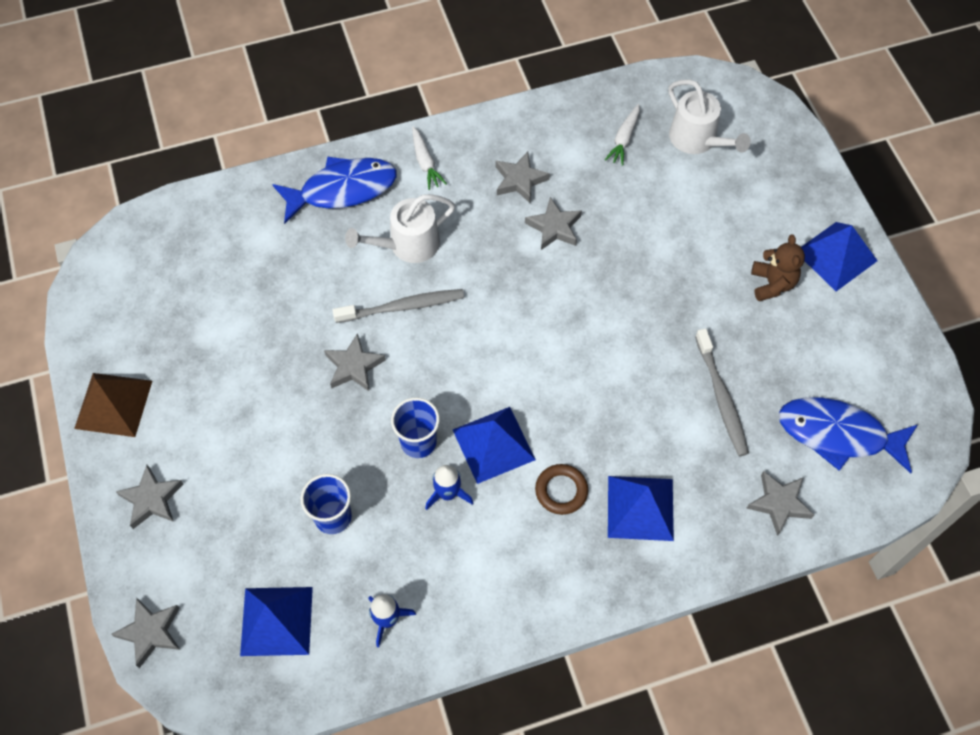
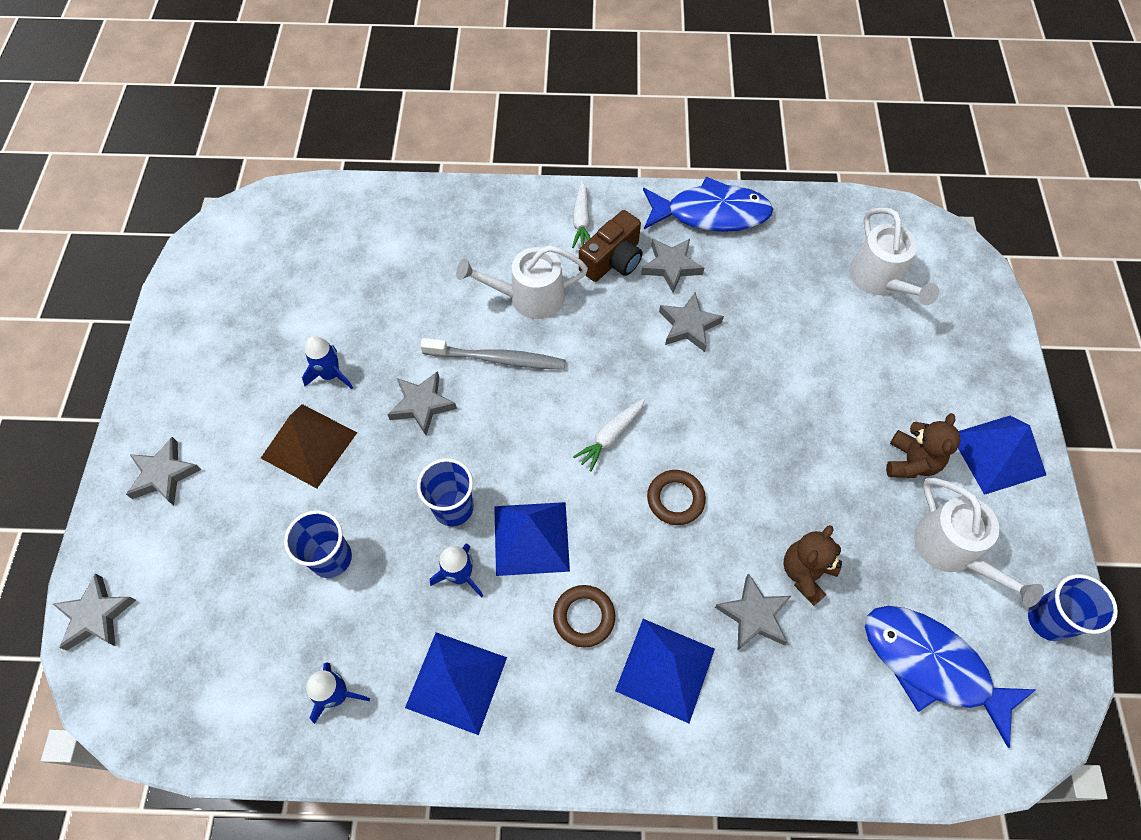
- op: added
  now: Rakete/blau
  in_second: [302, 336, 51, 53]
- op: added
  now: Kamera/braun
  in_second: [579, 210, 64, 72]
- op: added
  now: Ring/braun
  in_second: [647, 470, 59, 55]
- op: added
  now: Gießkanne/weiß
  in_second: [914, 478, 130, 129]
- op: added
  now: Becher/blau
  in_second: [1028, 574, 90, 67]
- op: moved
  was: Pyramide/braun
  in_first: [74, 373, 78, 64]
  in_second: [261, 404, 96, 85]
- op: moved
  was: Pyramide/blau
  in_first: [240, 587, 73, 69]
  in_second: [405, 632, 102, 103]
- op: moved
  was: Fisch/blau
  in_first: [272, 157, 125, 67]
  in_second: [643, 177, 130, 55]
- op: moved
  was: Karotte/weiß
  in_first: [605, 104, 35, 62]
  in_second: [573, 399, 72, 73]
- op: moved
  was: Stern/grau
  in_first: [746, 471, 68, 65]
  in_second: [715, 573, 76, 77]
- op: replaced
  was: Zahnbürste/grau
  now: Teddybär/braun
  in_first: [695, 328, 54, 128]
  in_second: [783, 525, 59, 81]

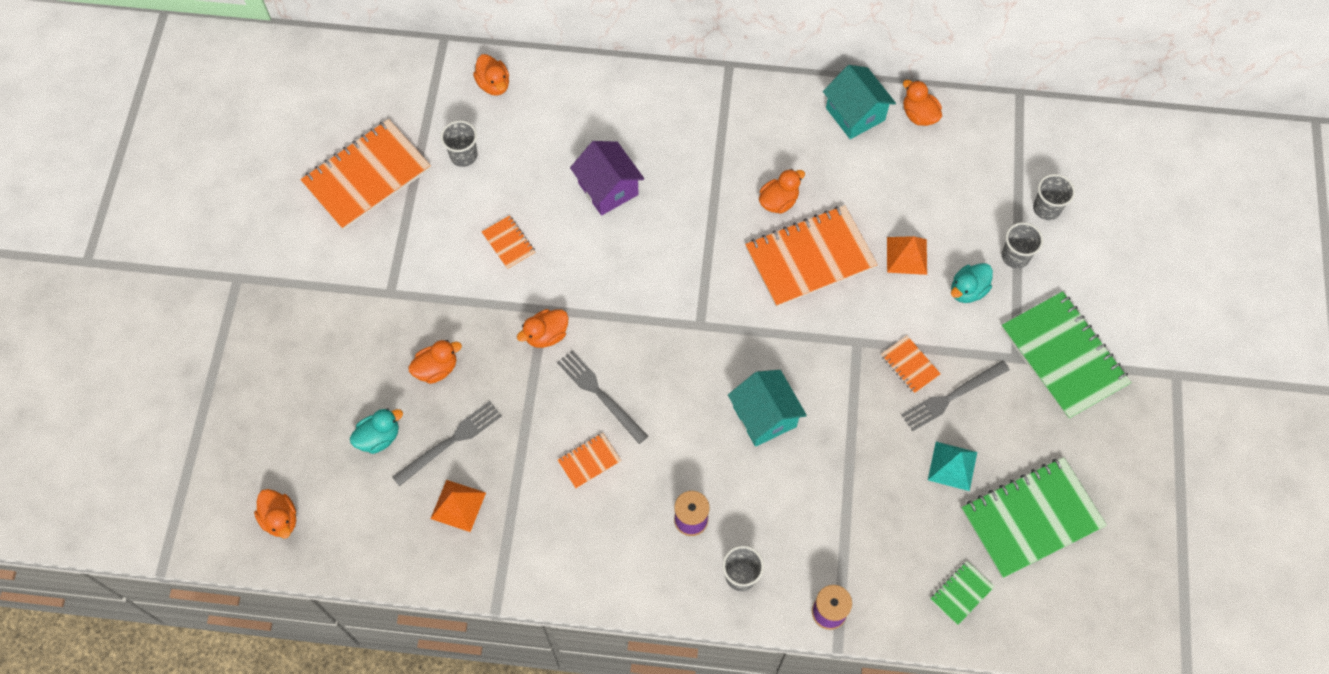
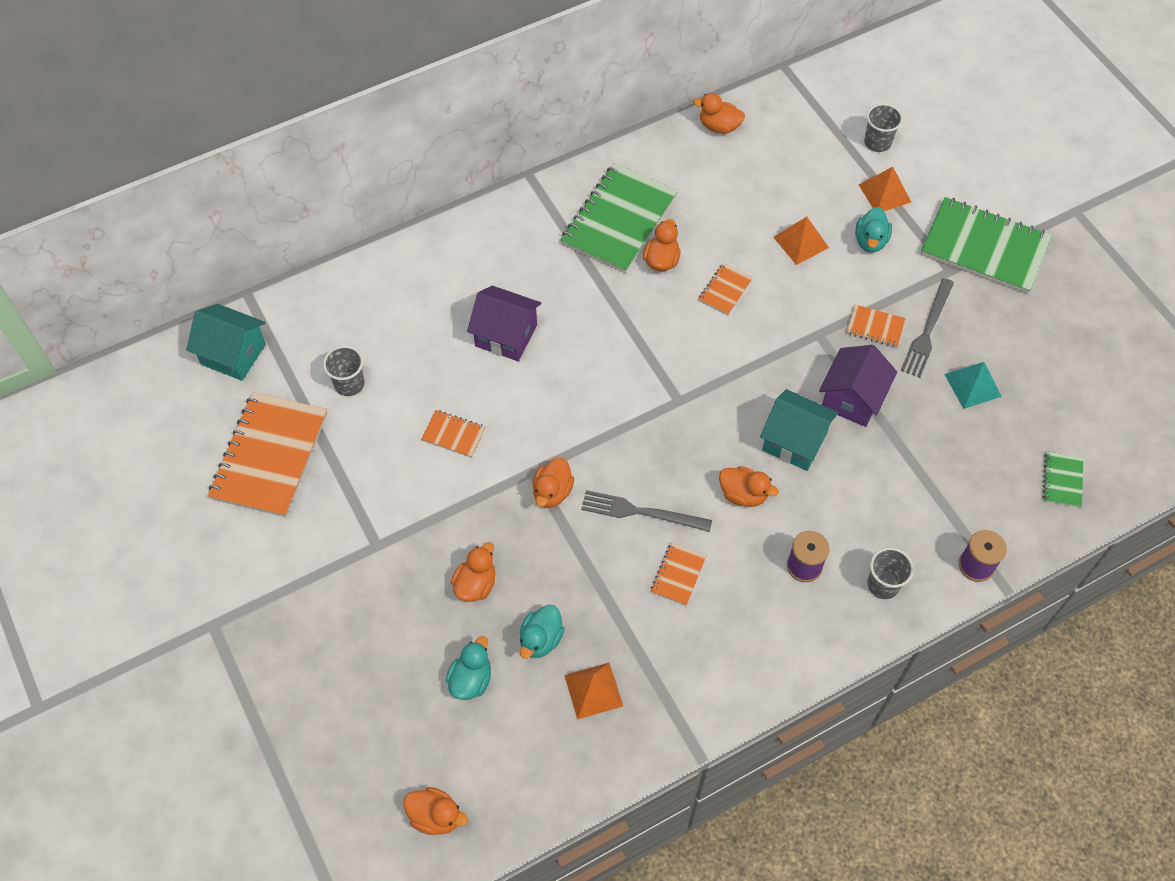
- op: added
  now: Haus/lila
  in_second: [819, 345, 78, 82]
- op: moved
  was: Ente/orange
  in_first: [473, 54, 36, 42]
  in_second: [719, 466, 60, 41]
- op: moved
  was: Haus/türkis
  in_first: [823, 65, 73, 74]
  in_second: [186, 304, 80, 77]
- op: moved
  was: Notizbuch/grün
  in_first: [961, 457, 146, 121]
  in_second: [560, 163, 118, 110]
- op: replaced
  was: Gabel/grau
  now: Ente/türkis
  in_first: [392, 401, 110, 85]
  in_second: [520, 605, 45, 54]
- op: replaced
  was: Becher/grau
  now: Pyramide/orange
  in_first: [1002, 222, 41, 47]
  in_second: [859, 167, 52, 44]
- op: resized
  was: Notizbuch/orange
  in_first: [745, 205, 133, 102]
  in_second: [698, 263, 55, 53]
  ratio: 0.45

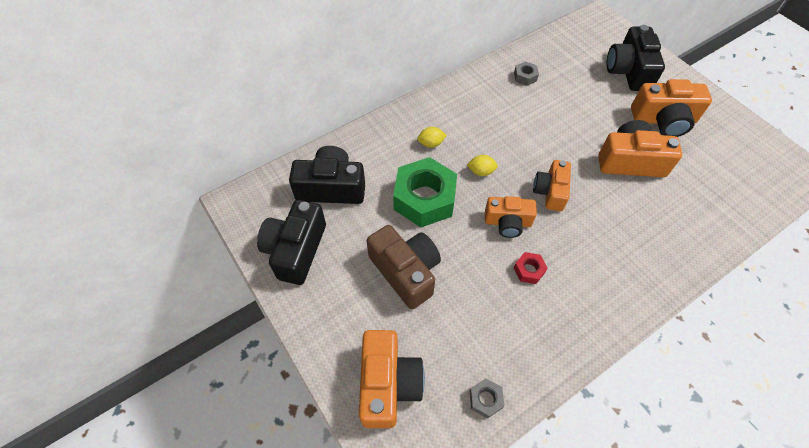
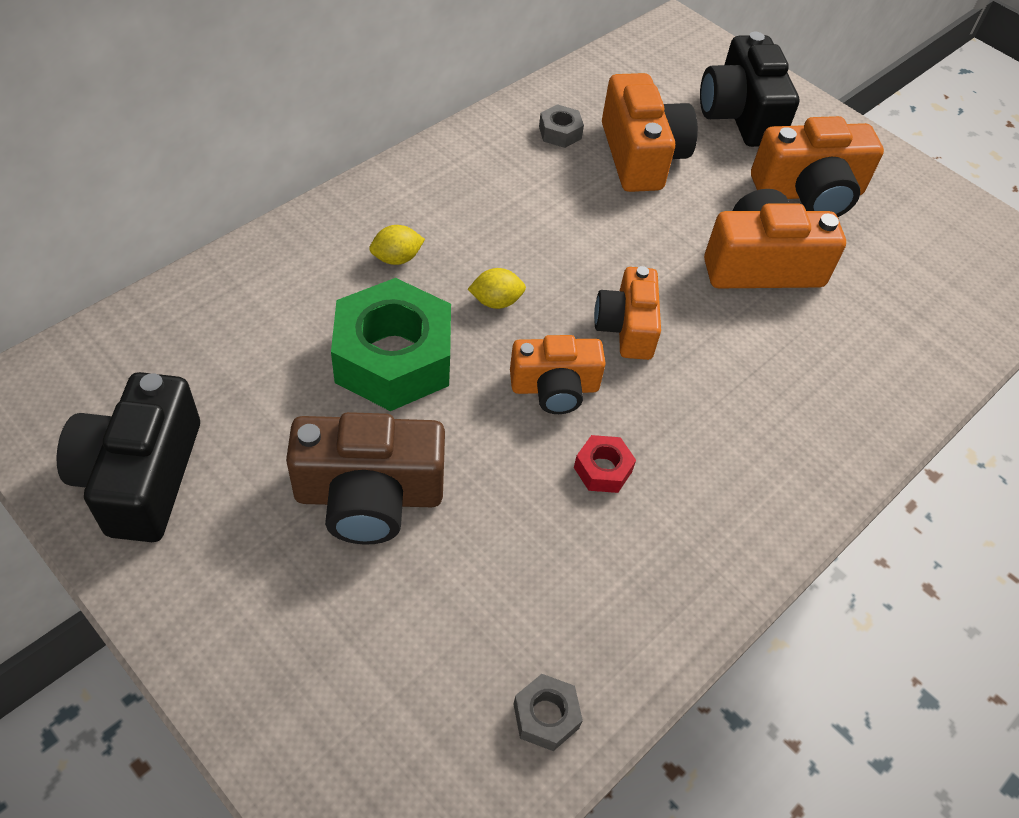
- op: removed
  was: Kamera/schwarz
  in_first: [289, 146, 76, 58]
- op: moved
  was: Kamera/orange
  in_first: [359, 330, 66, 98]
  in_second: [602, 73, 96, 119]
- op: turned
  was: Kamera/braun
  in_first: [367, 225, 74, 84]
  in_second: [286, 412, 159, 133]
  clockwise: 135

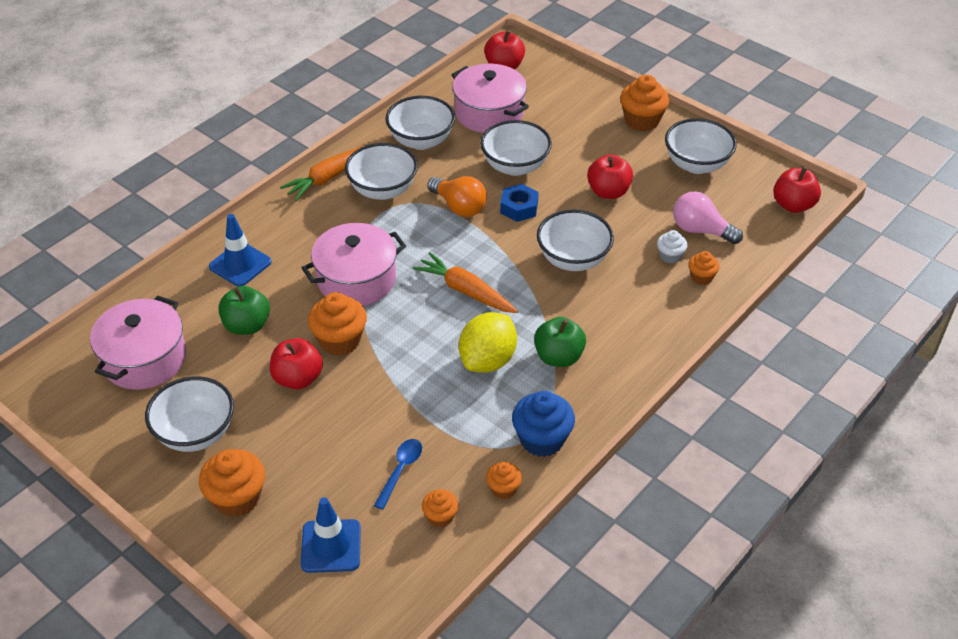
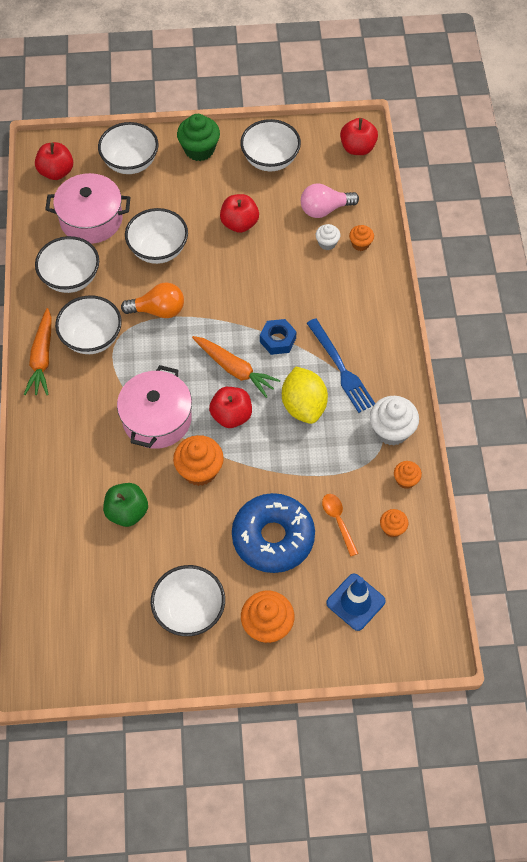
- op: removed
  was: Kochtopf/rosa
  in_first: [90, 295, 96, 95]
- op: removed
  was: Leitkegel/blau
  in_first: [209, 214, 63, 73]
- op: added
  now: Donut/blau
  in_second: [232, 493, 83, 80]
- op: moved
  was: Apfel/rot
  in_first: [270, 338, 53, 51]
  in_second: [209, 387, 43, 41]
- op: moved
  was: Sechskantmutter/blau
  in_first: [500, 184, 39, 38]
  in_second: [260, 319, 37, 36]
- op: moved
  was: Schüssel/weiß
  in_first: [537, 210, 77, 61]
  in_second: [98, 122, 61, 52]
- op: replaced
  was: Apfel/grün
  now: Gabel/blau
  in_first: [534, 317, 52, 50]
  in_second: [307, 319, 68, 94]
- op: recoloured
  was: Löffel/blau
  now: Löffel/orange
  in_first: [374, 439, 48, 71]
  in_second: [322, 494, 37, 63]
- op: recoloured
  was: Muffin/blau
  now: Muffin/weiß
  in_first: [512, 391, 63, 66]
  in_second: [370, 396, 49, 50]
- op: recoloured
  was: Muffin/orange
  now: Muffin/grün
  in_first: [620, 75, 49, 56]
  in_second: [177, 114, 43, 47]
- op: turned
  was: Karotte/orange
  in_first: [413, 252, 105, 61]
  in_second: [192, 336, 89, 62]
  clockwise: -135

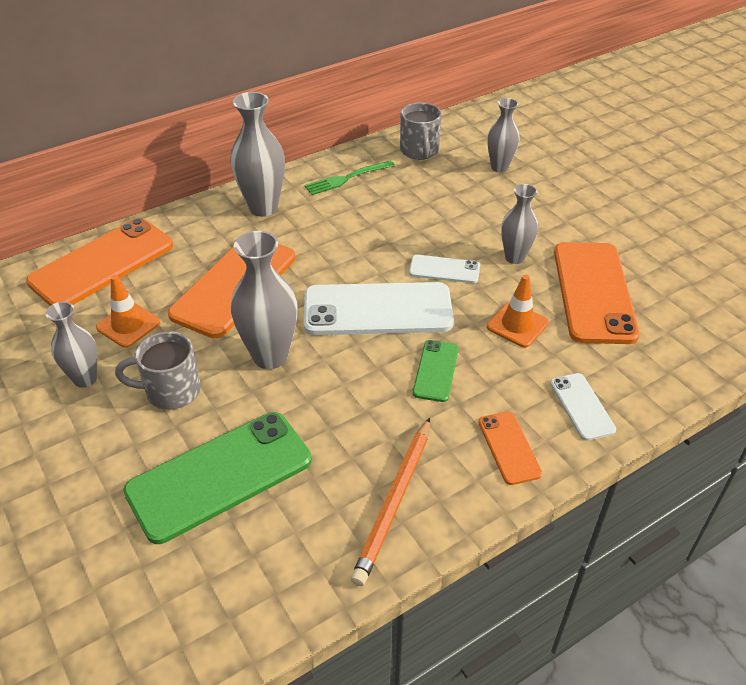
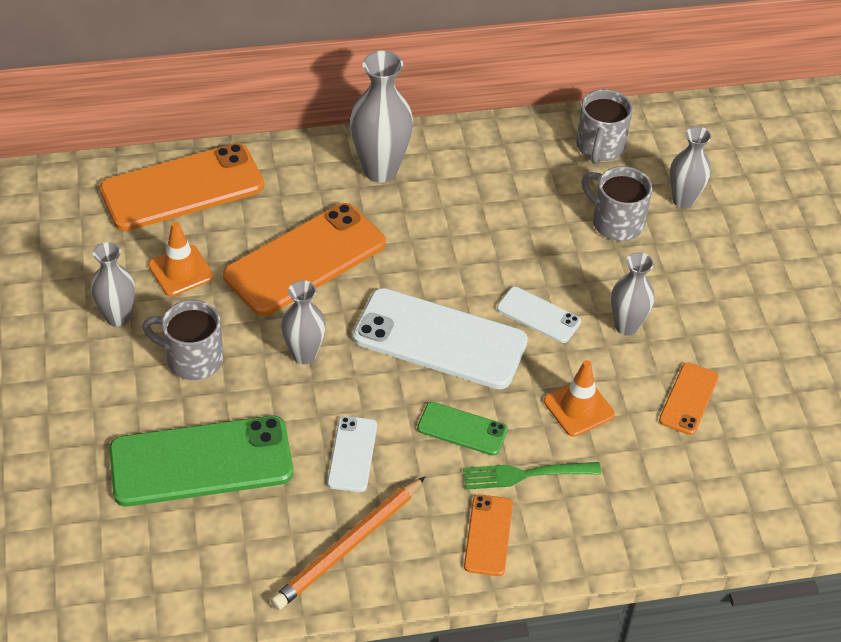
- op: added
  now: Tasse/grau
  in_second: [582, 166, 70, 75]
- op: moved
  was: Gabel/grün
  in_first: [305, 160, 90, 35]
  in_second: [463, 462, 138, 28]
- op: moved
  was: Handy/weiß
  in_first: [550, 373, 66, 68]
  in_second: [327, 416, 50, 76]
- op: turned
  was: Handy/grün
  in_first: [413, 340, 46, 62]
  in_second: [417, 402, 91, 54]
  clockwise: 75
- op: resized
  was: Vase/grau
  in_first: [231, 231, 67, 138]
  in_second: [281, 280, 45, 84]
  ratio: 0.64
- op: resized
  was: Handy/orange
  in_first: [554, 242, 86, 102]
  in_second: [659, 362, 60, 73]
  ratio: 0.49

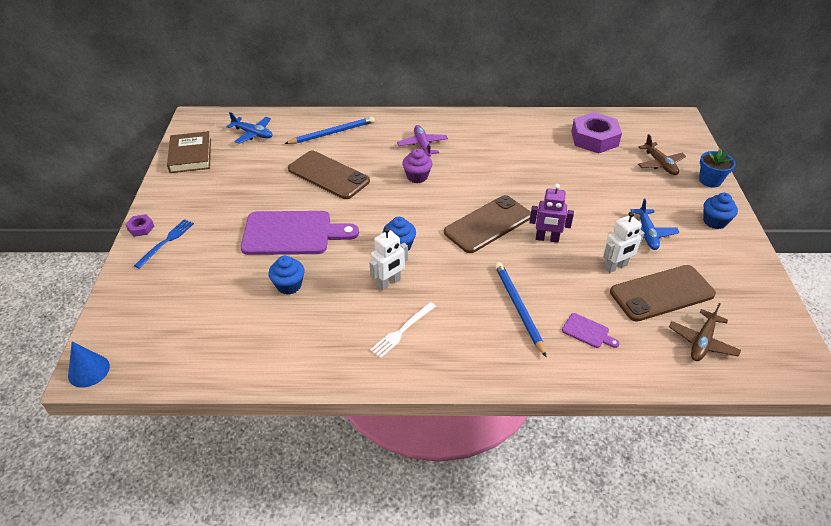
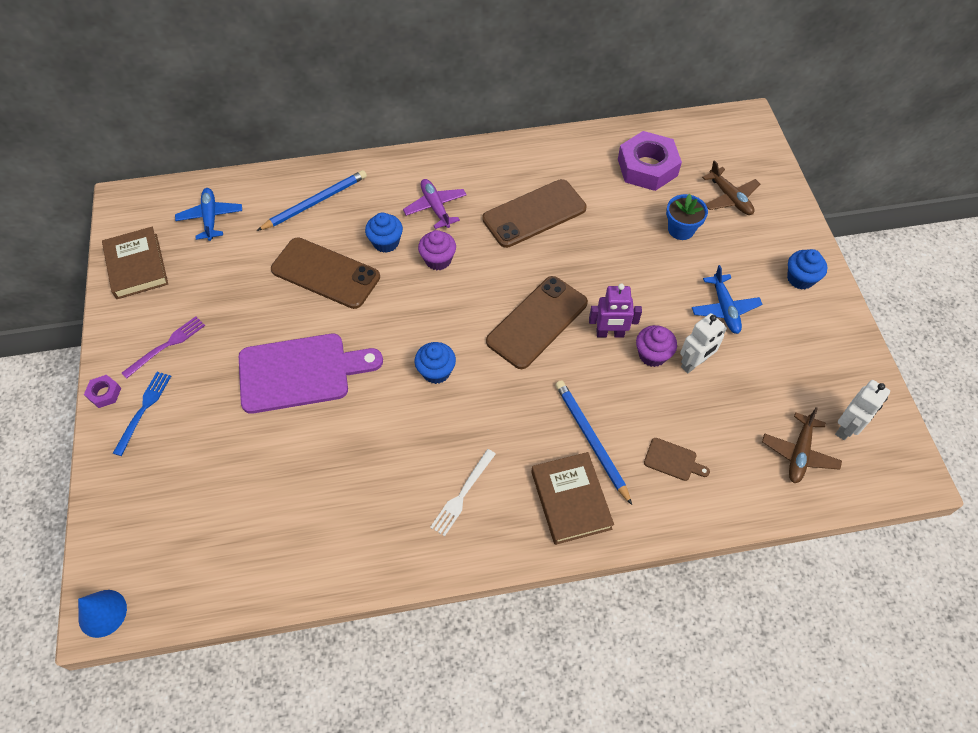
- op: added
  now: Gabel/lila
  in_second: [122, 316, 83, 63]
- op: added
  now: Buch/braun
  in_second: [531, 452, 83, 93]
- op: added
  now: Muffin/lila
  in_second: [636, 325, 41, 42]
- op: moved
  was: Muffin/blau
  in_first: [269, 256, 36, 39]
  in_second: [365, 212, 38, 41]
- op: moved
  was: Roboter/weiß
  in_first: [370, 227, 38, 63]
  in_second: [835, 380, 55, 60]
- op: moved
  was: Handy/braun
  in_first: [610, 265, 106, 57]
  in_second: [482, 179, 104, 69]
- op: moved
  was: Blumentopf/blau
  in_first: [699, 149, 37, 39]
  in_second: [666, 194, 42, 46]
- op: recoloured
  was: Schneidebrett/lila
  now: Schneidebrett/braun
  in_first: [562, 313, 58, 35]
  in_second: [644, 438, 66, 43]
- op: turned
  was: Flugzeug/blau
  in_first: [227, 112, 45, 32]
  in_second: [175, 188, 67, 53]
  clockwise: -120

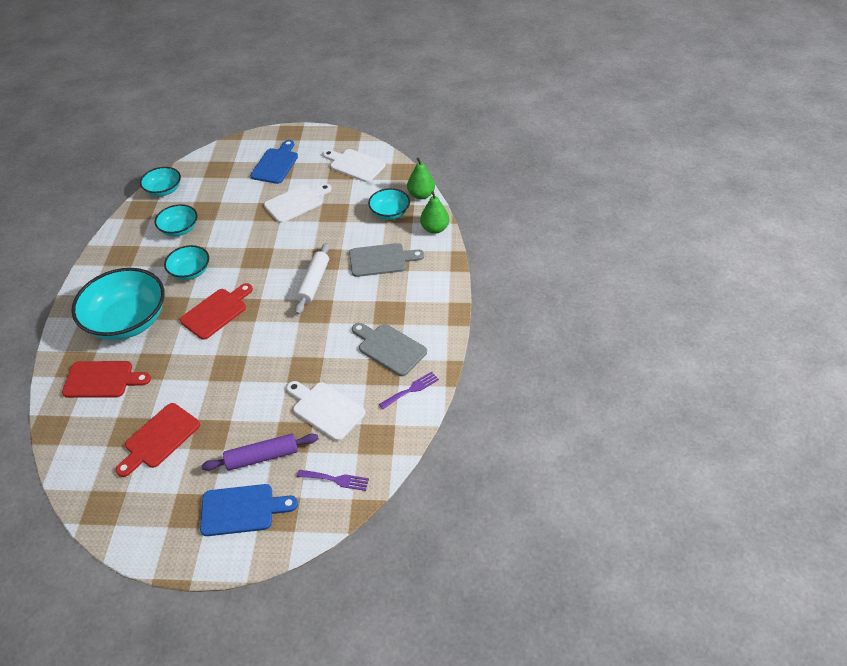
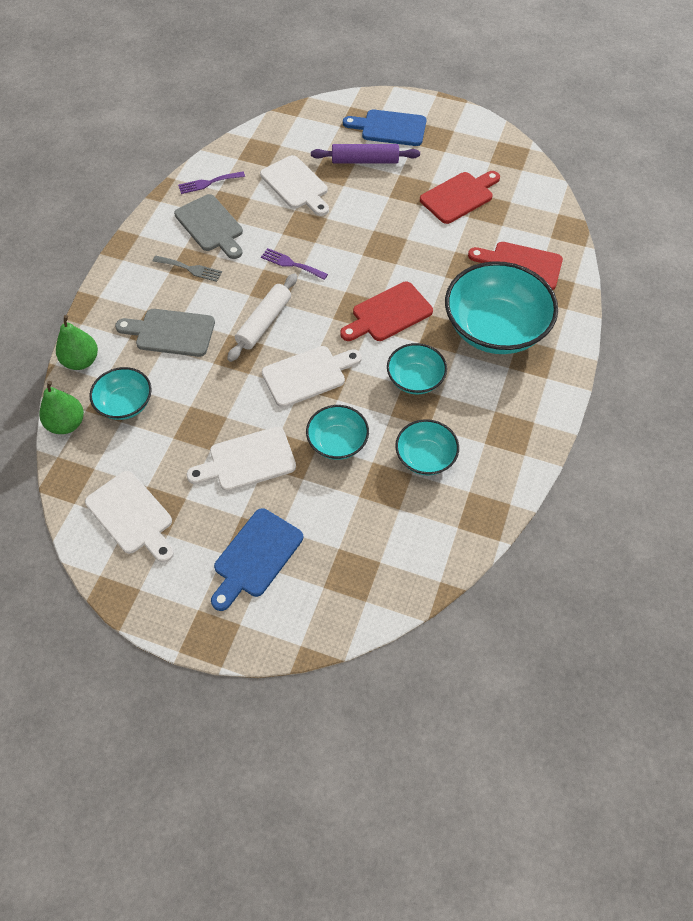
- op: added
  now: Gabel/grau
  in_second: [153, 255, 69, 27]
- op: added
  now: Schneidebrett/weiß
  in_second: [262, 346, 100, 62]
- op: moved
  was: Schüssel/türkis
  in_first: [140, 167, 41, 29]
  in_second: [306, 405, 63, 55]
- op: moved
  was: Gabel/lila
  in_first: [297, 470, 72, 21]
  in_second: [261, 248, 67, 32]

